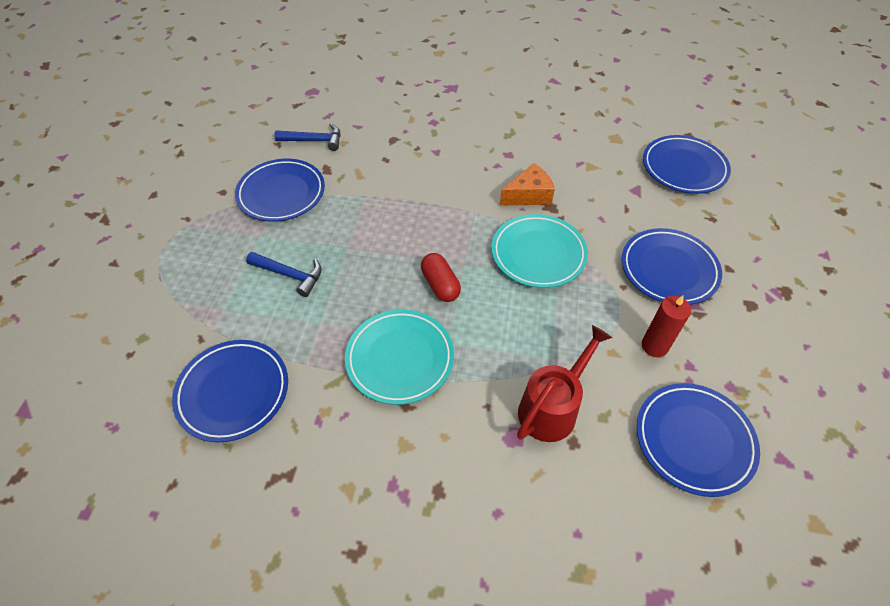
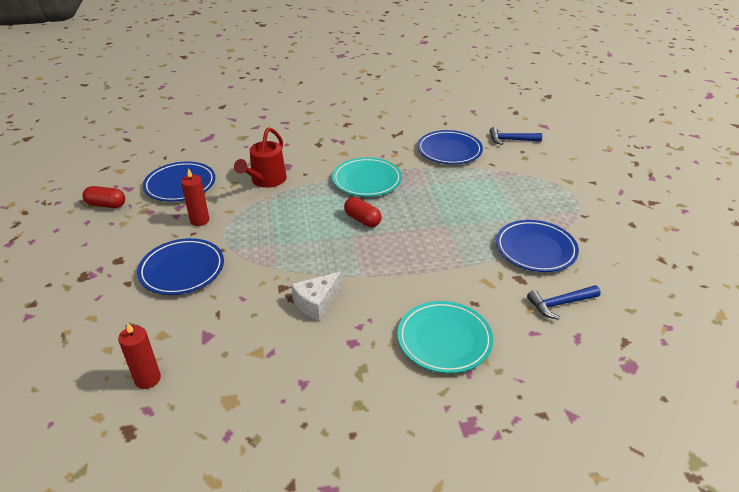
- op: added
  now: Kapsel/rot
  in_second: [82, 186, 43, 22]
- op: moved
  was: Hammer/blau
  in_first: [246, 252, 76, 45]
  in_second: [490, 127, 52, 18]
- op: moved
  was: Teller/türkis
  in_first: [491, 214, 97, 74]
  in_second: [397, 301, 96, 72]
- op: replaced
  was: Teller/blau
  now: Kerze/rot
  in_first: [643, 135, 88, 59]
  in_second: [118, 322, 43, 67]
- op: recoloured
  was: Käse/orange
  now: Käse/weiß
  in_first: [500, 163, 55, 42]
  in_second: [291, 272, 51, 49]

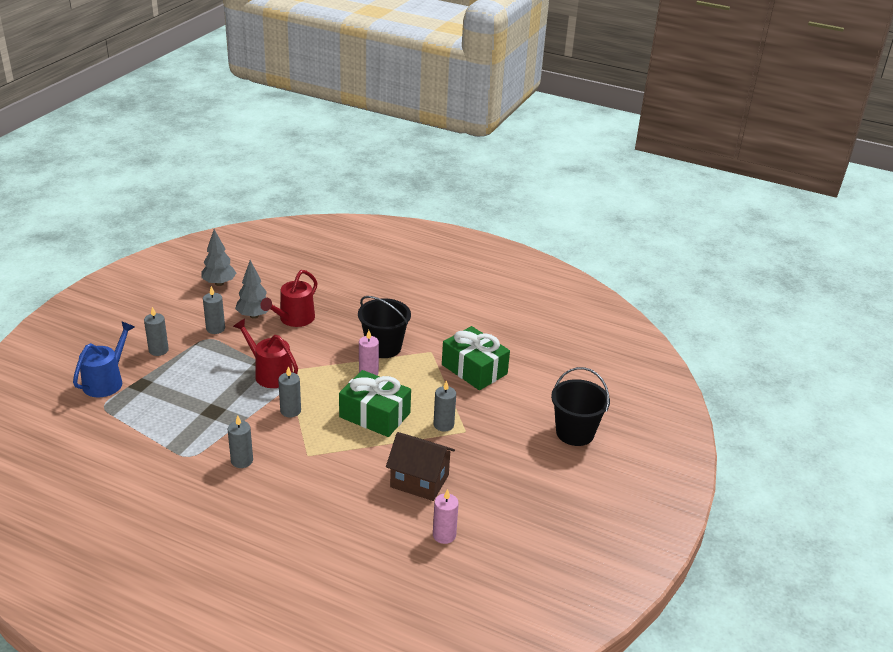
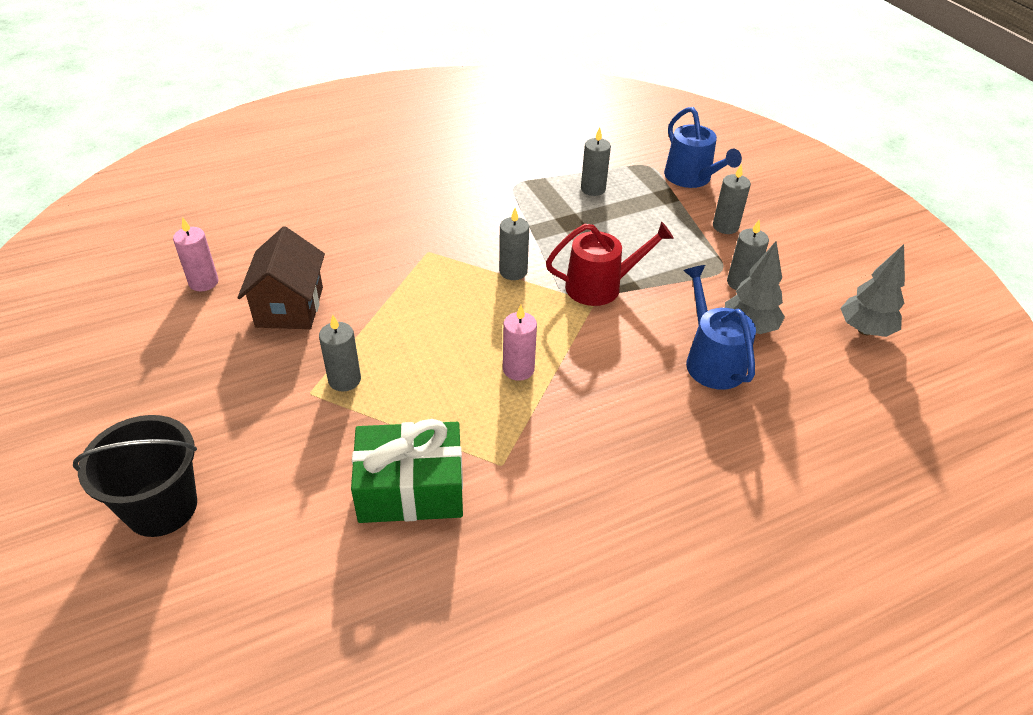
- op: removed
  was: Geschenk/grün
  in_first: [339, 370, 72, 67]
- op: removed
  was: Eimer/schwarz
  in_first: [358, 296, 53, 62]
- op: moved
  was: Kerze/grau
  in_first: [228, 415, 25, 53]
  in_second: [581, 128, 30, 68]
- op: recoloured
  was: Gießkanne/rot
  now: Gießkanne/blau
  in_first: [260, 270, 58, 57]
  in_second: [683, 265, 73, 125]
- op: turned
  was: Haus/braun
  in_first: [386, 432, 69, 69]
  in_second: [238, 226, 87, 103]
  clockwise: -60

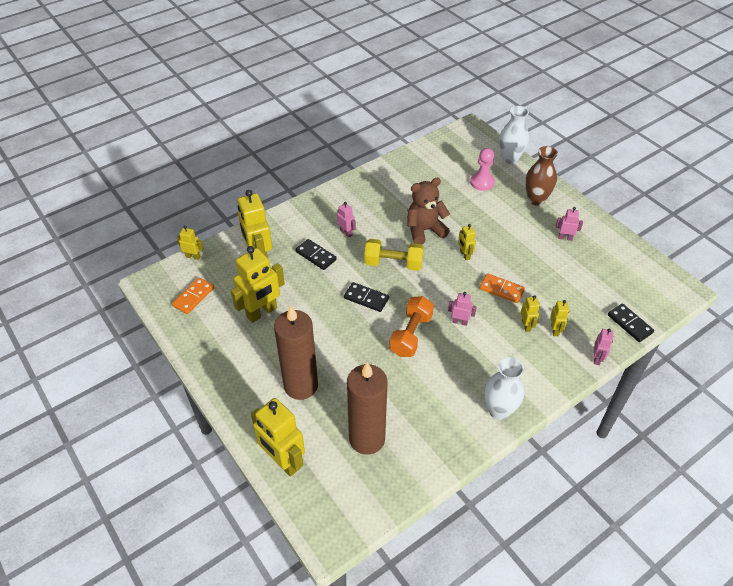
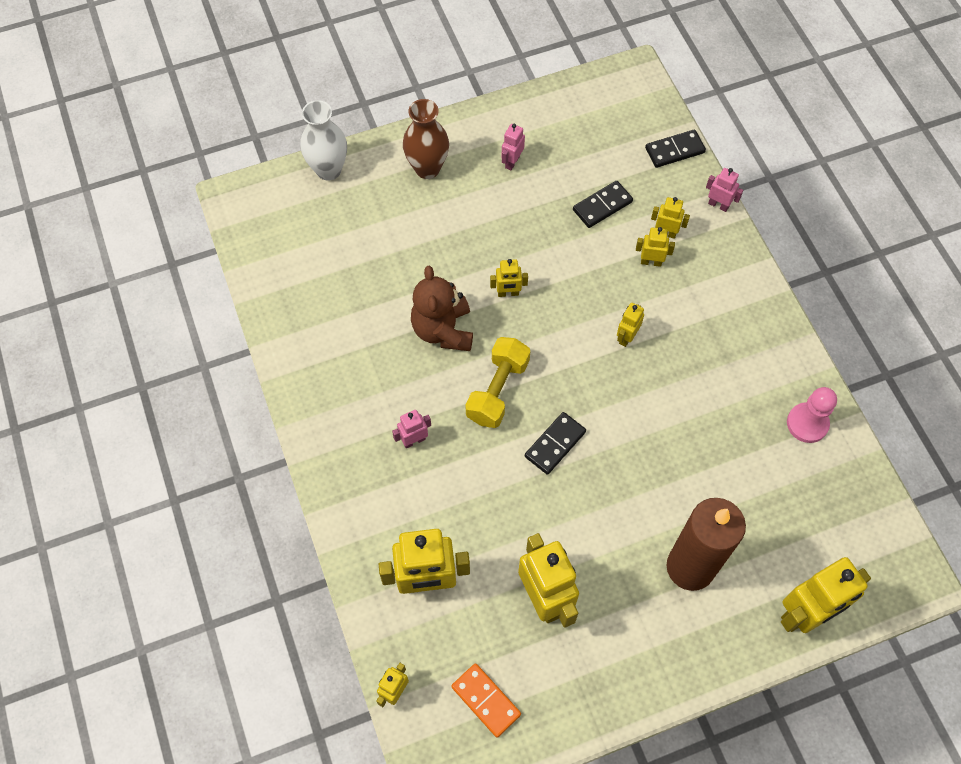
- op: removed
  was: Kerze/braun
  in_first: [347, 362, 40, 93]
- op: removed
  was: Hantel/orange
  in_first: [389, 296, 45, 61]
- op: removed
  was: Dominostein/orange
  in_first: [480, 273, 45, 30]
- op: removed
  was: Vase/weiß
  in_first: [484, 357, 40, 63]
- op: moved
  was: Dominostein/schwarz
  in_first: [295, 239, 42, 31]
  in_second: [573, 181, 60, 47]
- op: moved
  was: Bauer/rosa
  in_first: [470, 148, 25, 43]
  in_second: [787, 387, 50, 56]
- op: recoloured
  was: Roboter/rosa
  now: Roboter/gelb
  in_first: [448, 292, 29, 34]
  in_second: [617, 303, 27, 44]

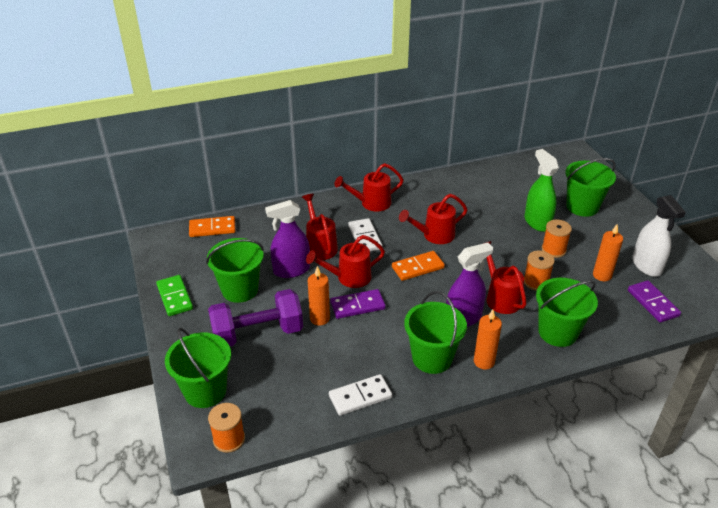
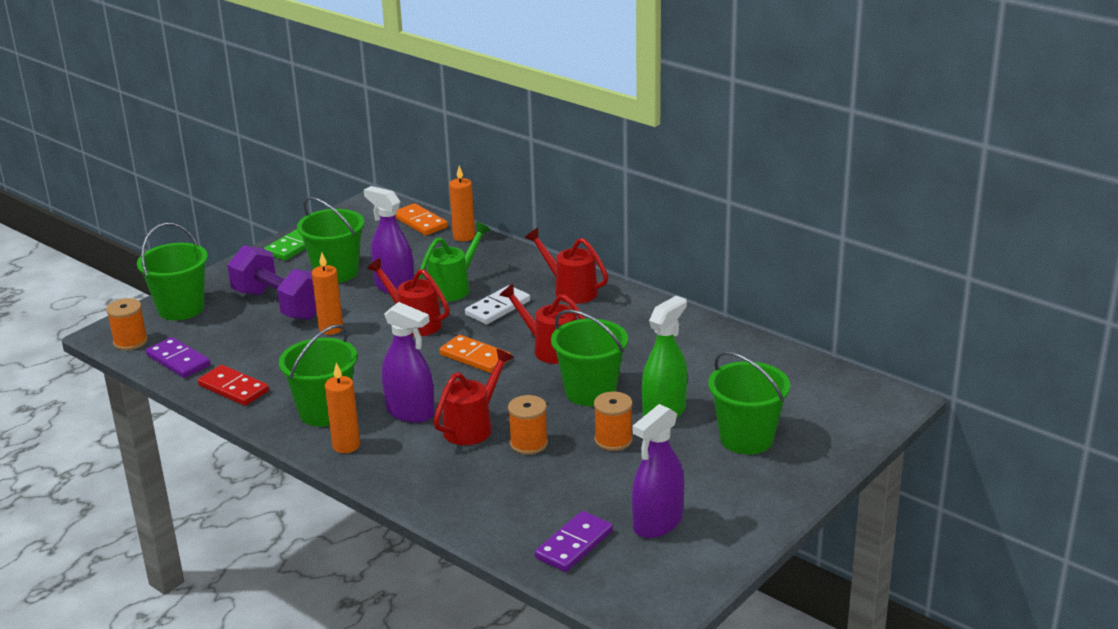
- op: moved
  was: Dominostein/lila
  in_first: [330, 289, 56, 30]
  in_second: [146, 337, 65, 41]
- op: moved
  was: Eimer/grün
  in_first: [536, 278, 62, 69]
  in_second: [551, 310, 77, 96]
- op: moved
  was: Kerze/orange
  in_first: [593, 224, 30, 57]
  in_second: [449, 165, 26, 76]
- op: recoloured
  was: Gießkanne/rot
  now: Gießkanne/grün
  in_first: [302, 194, 36, 66]
  in_second: [419, 222, 72, 80]
- op: recoloured
  was: Dominostein/weiß
  now: Dominostein/rot
  in_first: [329, 374, 63, 42]
  in_second: [198, 365, 71, 41]
- op: recoloured
  was: Sprühflasche/weiß
  now: Sprühflasche/lila
  in_first: [632, 195, 54, 82]
  in_second: [632, 404, 52, 134]

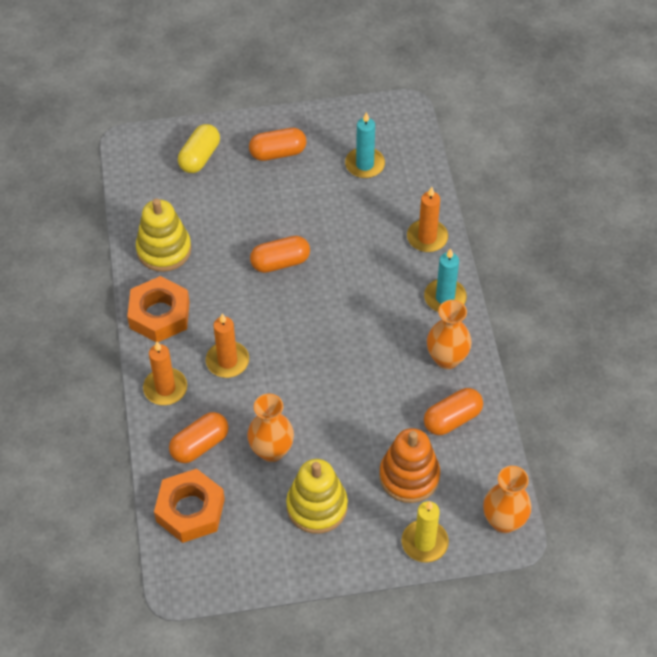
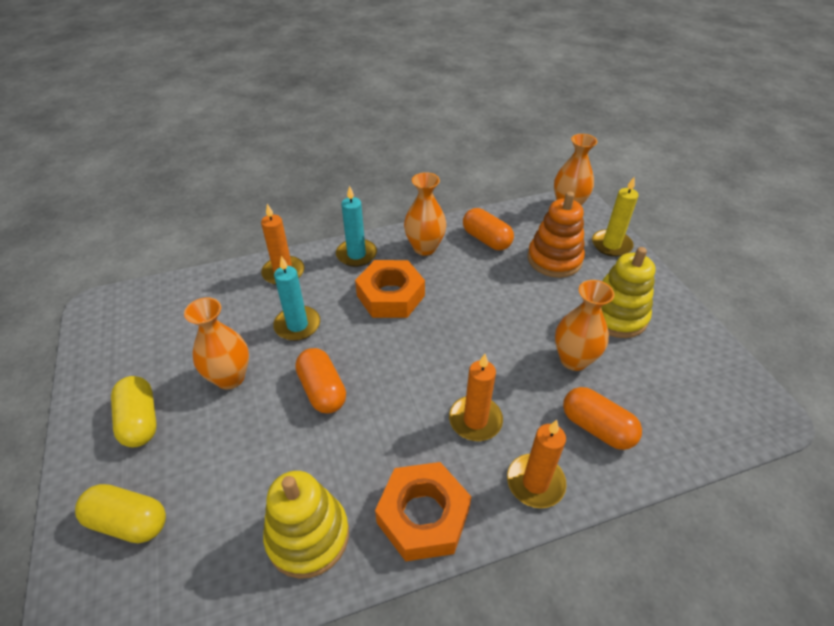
- op: added
  now: Vase/orange
  in_second: [184, 297, 65, 92]
- op: moved
  was: Sechskantmutter/orange
  in_first: [154, 469, 71, 74]
  in_second: [355, 260, 70, 58]
- op: moved
  was: Kerze/türkis
  in_first: [345, 112, 40, 66]
  in_second: [273, 256, 47, 85]
- op: recoloured
  was: Kapsel/orange
  now: Kapsel/gelb
  in_first: [249, 128, 57, 33]
  in_second: [111, 376, 46, 71]

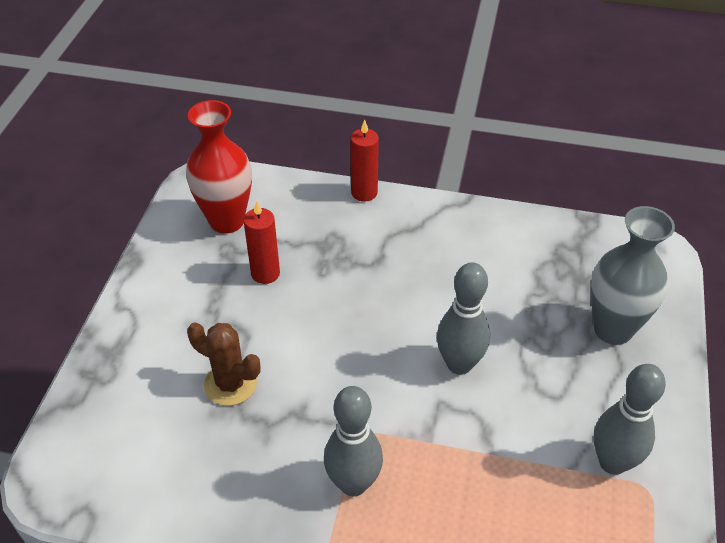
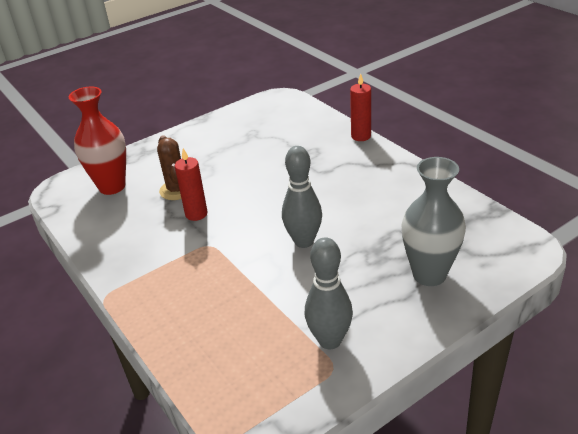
- op: removed
  was: Bowlingkegel/grau
  in_first: [324, 386, 59, 110]
- op: moved
  was: Vase/rot
  in_first: [186, 100, 66, 134]
  in_second: [69, 87, 57, 108]
- op: moved
  was: Kerze/rot
  in_first: [244, 201, 36, 83]
  in_second: [175, 148, 33, 73]

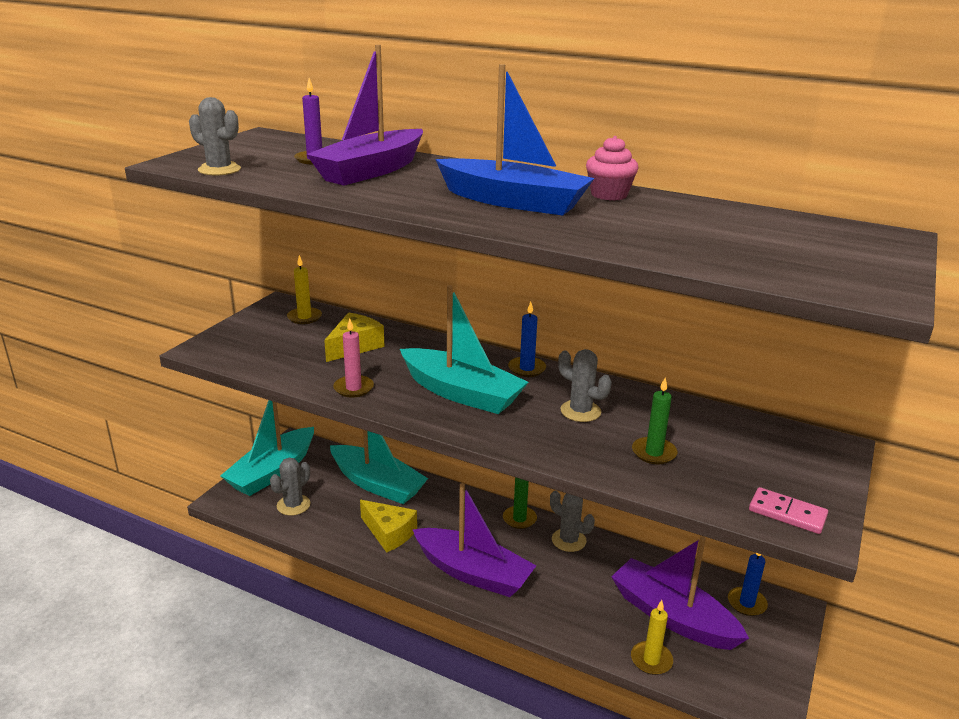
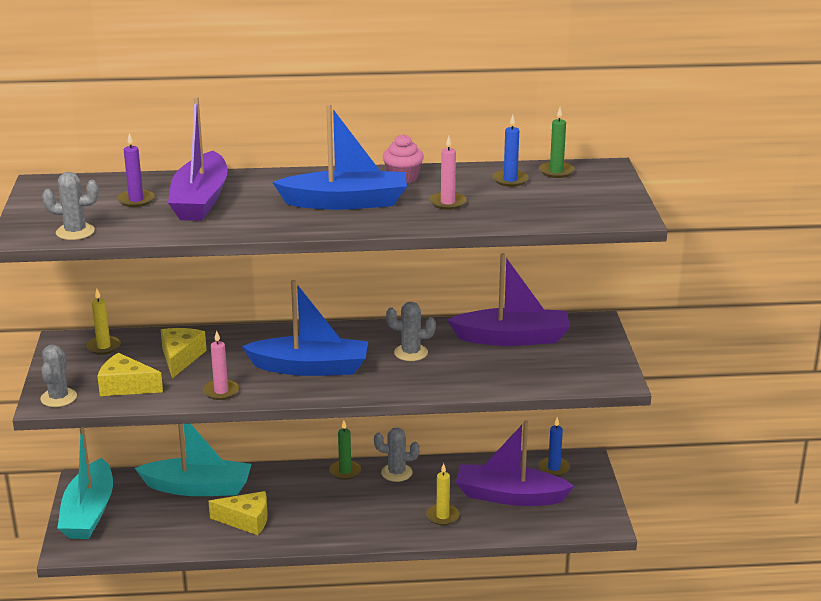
- op: removed
  was: Dominostein/rosa
  in_first: [749, 487, 79, 47]
- op: added
  now: Käse/gelb
  in_second: [97, 353, 66, 43]
- op: added
  now: Kerze/rosa
  in_second: [429, 136, 38, 74]
- op: moved
  was: Kaktus/grau
  in_first: [270, 458, 40, 58]
  in_second: [40, 344, 37, 63]
- op: moved
  was: Boot/lila
  in_first: [412, 483, 124, 114]
  in_second: [447, 253, 123, 93]
- op: moved
  was: Kerze/blau
  in_first: [508, 302, 38, 75]
  in_second: [493, 115, 36, 72]
- op: moved
  was: Kerze/gelb
  in_first: [631, 600, 42, 75]
  in_second: [426, 463, 34, 62]
- op: moved
  was: Kerze/grün
  in_first: [632, 378, 45, 86]
  in_second: [539, 107, 35, 71]
- op: recoloured
  was: Boot/türkis
  now: Boot/blau
  in_first: [400, 285, 129, 129]
  in_second: [241, 280, 127, 96]

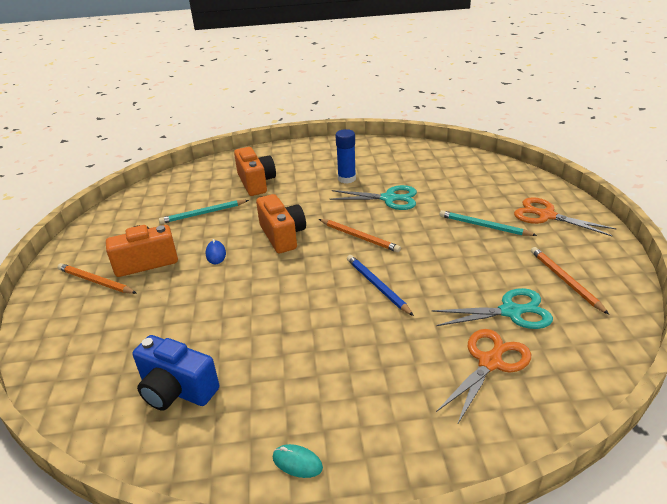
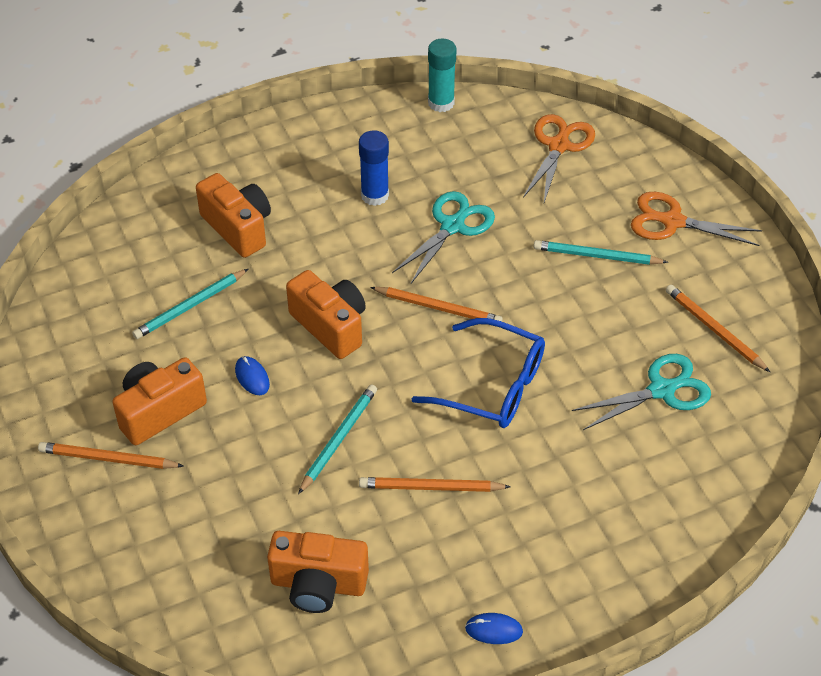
- op: added
  now: Bleistift/türkis
  in_second: [298, 384, 79, 110]
- op: added
  now: Bleistift/orange
  in_second: [359, 477, 152, 15]
- op: added
  now: Klebestift/türkis
  in_second: [428, 38, 29, 74]
- op: moved
  was: Schere/orange
  in_first: [436, 329, 95, 96]
  in_second: [523, 114, 72, 88]
- op: replaced
  was: Bleistift/blau
  now: Brille/blau
  in_first: [347, 255, 67, 61]
  in_second: [412, 318, 133, 110]
- op: recoloured
  was: Kamera/blau
  now: Kamera/orange
  in_first: [132, 335, 87, 76]
  in_second: [267, 531, 102, 82]
- op: recoloured
  was: Computermaus/türkis
  now: Computermaus/blau
  in_first: [273, 444, 50, 34]
  in_second: [465, 613, 58, 31]
- op: turned
  was: Schere/türkis
  in_first: [330, 185, 87, 25]
  in_second: [392, 191, 103, 92]
  clockwise: -45

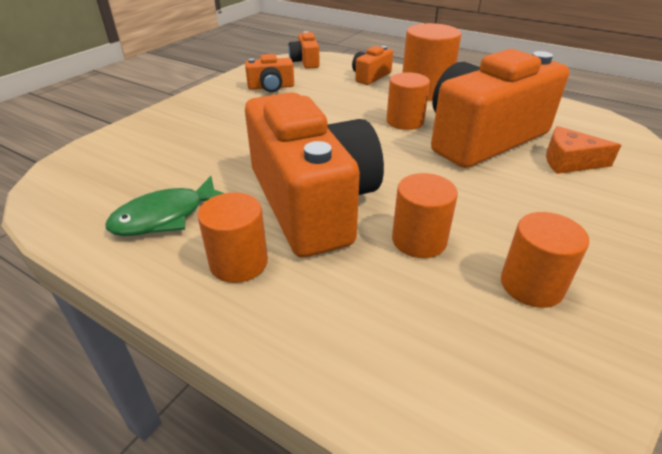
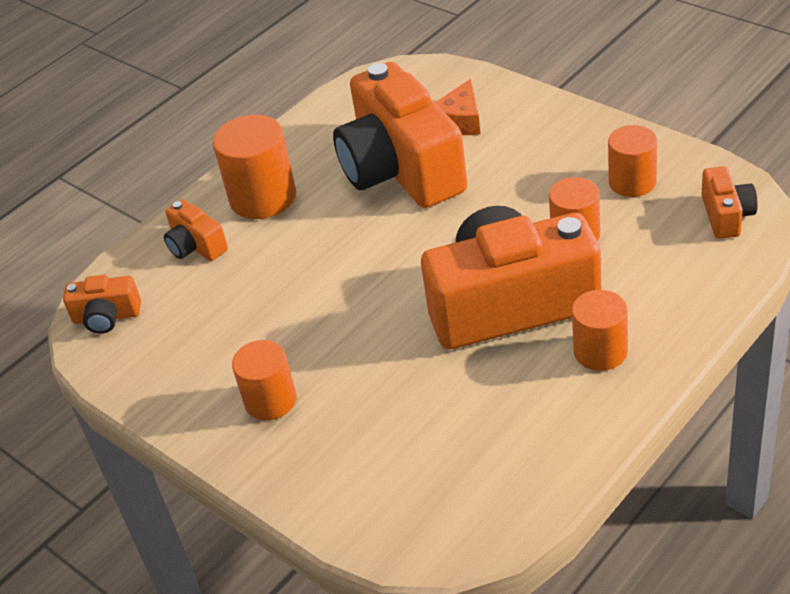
- op: removed
  was: Fisch/grün
  in_first: [105, 176, 119, 60]
- op: moved
  was: Kamera/orange
  in_first: [245, 54, 49, 38]
  in_second: [702, 166, 56, 73]
- op: moved
  was: Vollzylinder/orange
  in_first: [386, 72, 44, 58]
  in_second: [232, 340, 64, 80]

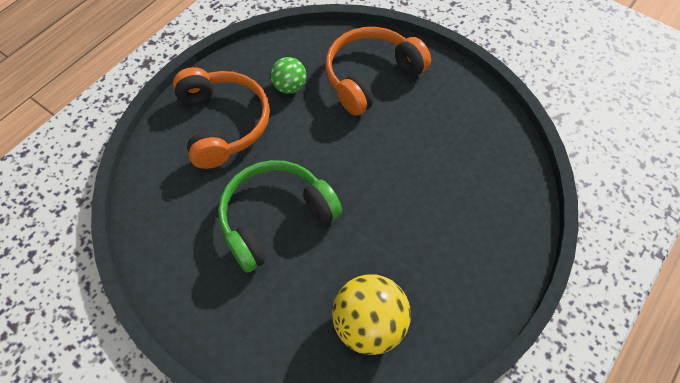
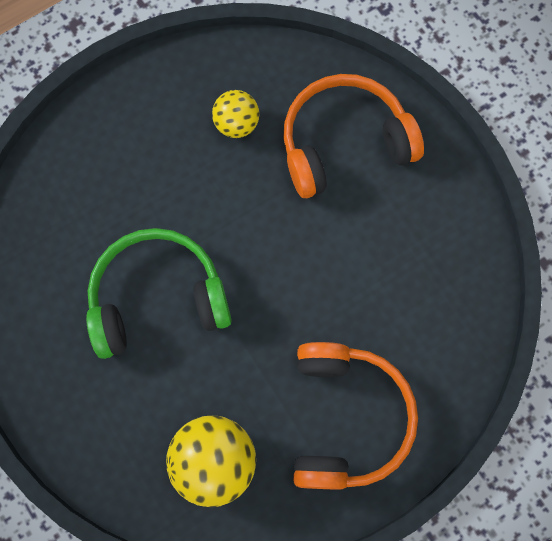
- op: moved
  was: Kopfhörer/orange
  in_first: [173, 67, 97, 102]
  in_second: [293, 342, 125, 148]
- op: recoloured
  was: Ball/grün
  now: Ball/gelb
  in_first: [270, 57, 36, 37]
  in_second: [212, 90, 47, 48]

